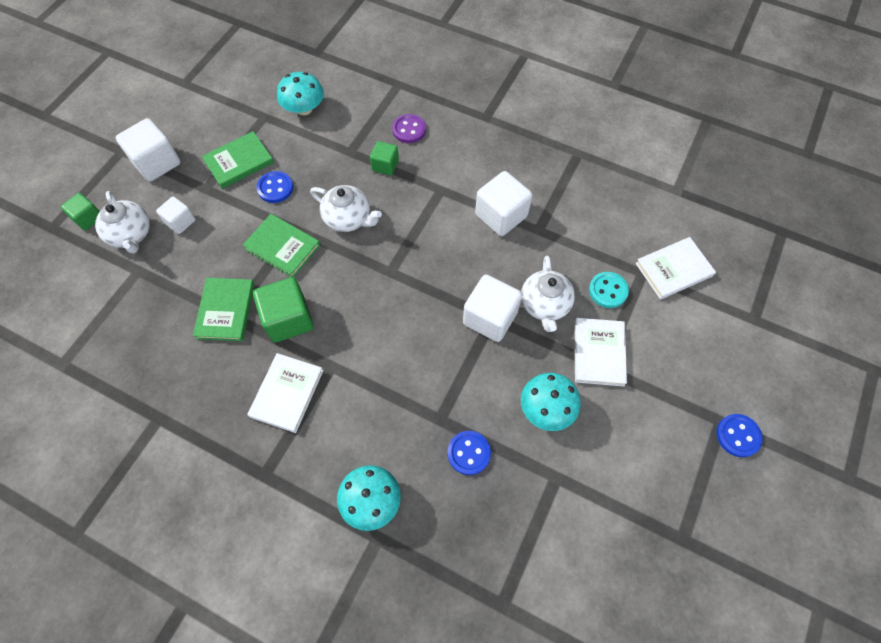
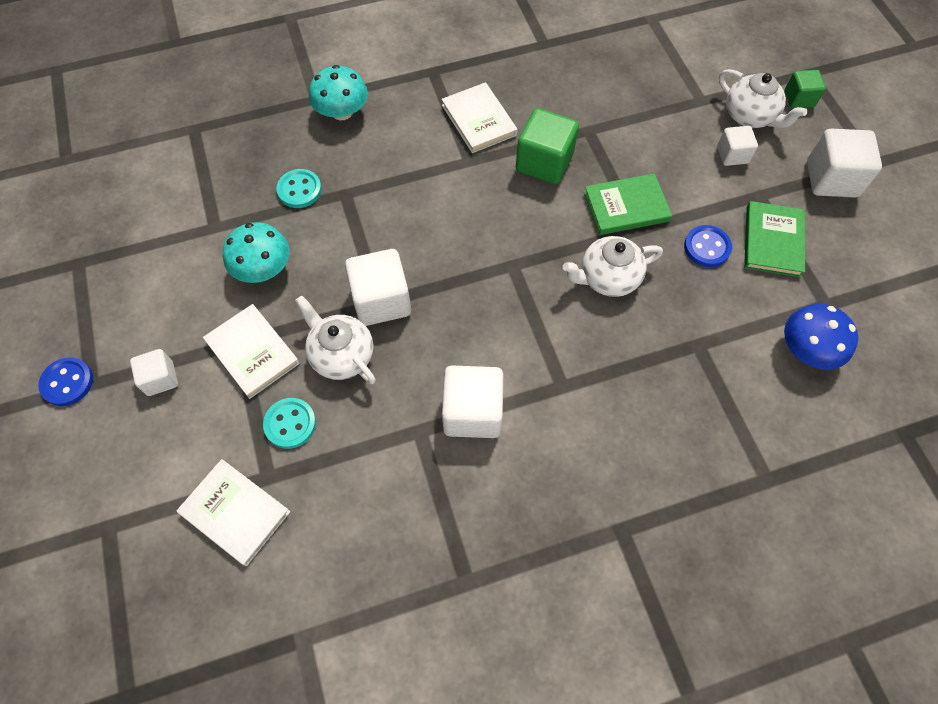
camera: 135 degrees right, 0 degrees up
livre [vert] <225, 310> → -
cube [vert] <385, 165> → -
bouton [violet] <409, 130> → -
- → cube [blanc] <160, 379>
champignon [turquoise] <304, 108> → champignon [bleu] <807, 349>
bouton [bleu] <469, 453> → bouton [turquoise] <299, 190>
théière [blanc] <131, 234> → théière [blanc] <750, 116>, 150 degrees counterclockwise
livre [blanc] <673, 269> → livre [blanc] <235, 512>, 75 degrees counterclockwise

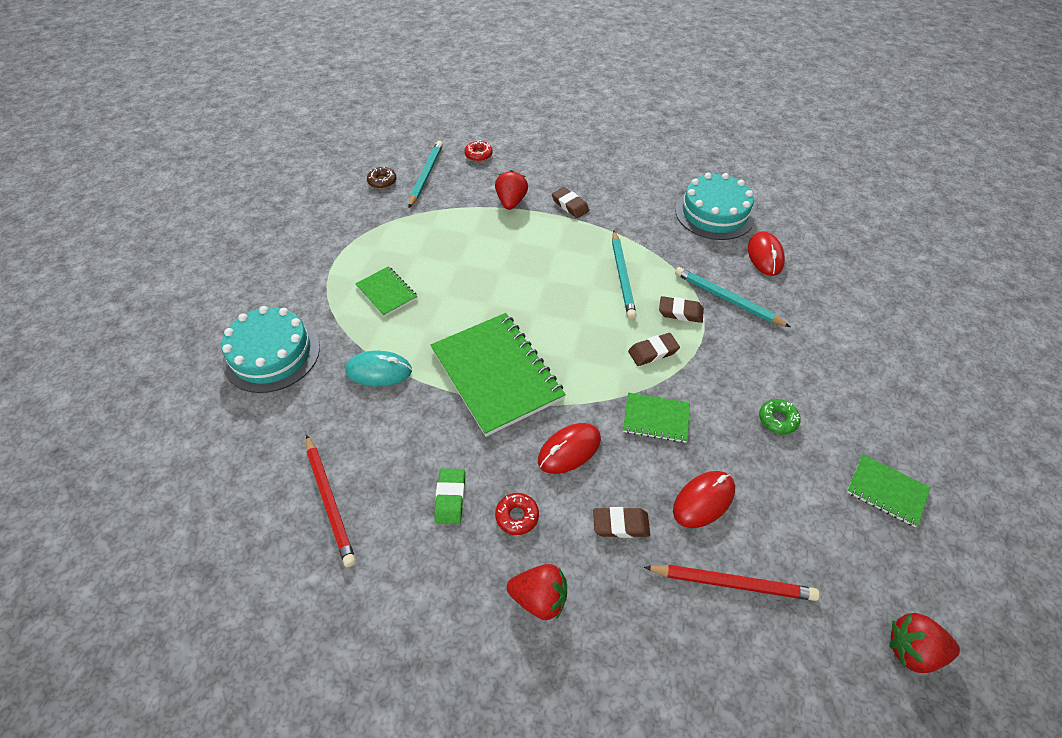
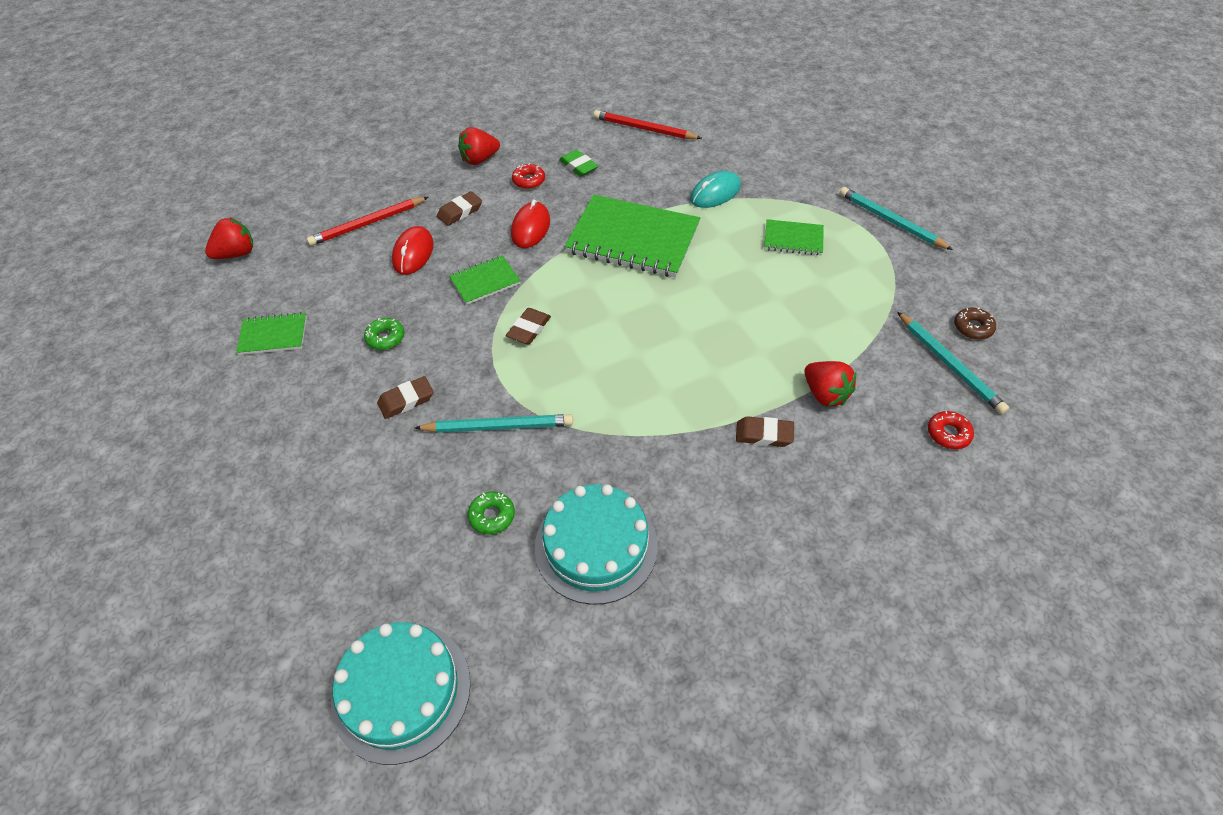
camera: 140 degrees right, 0 degrees up
gâteau [turquoise] <272, 354> → gâteau [turquoise] <401, 691>, relocated
crayon [turquoise] <622, 276> → crayon [turquoise] <891, 221>, relocated
gomme [marron] <680, 312> → gomme [marron] <406, 400>, relocated
souris [rouge] <765, 256> → beignet [vert] <492, 516>

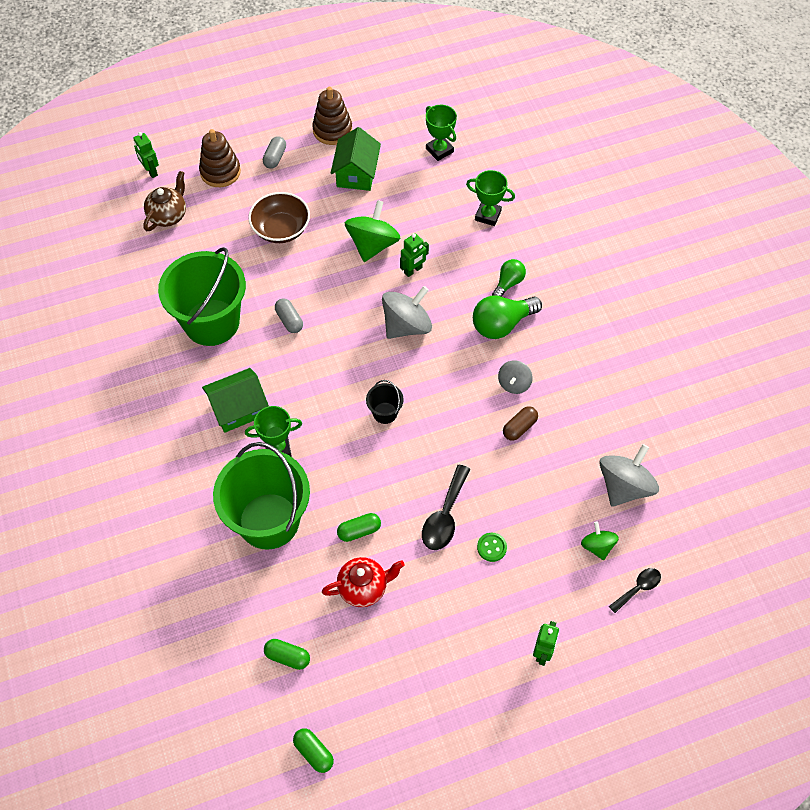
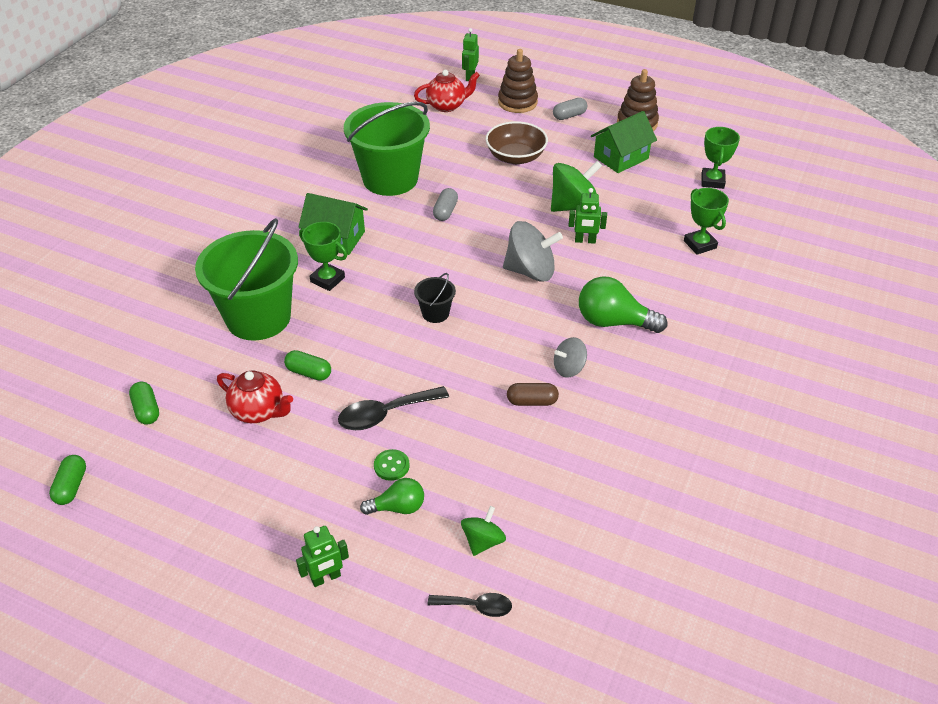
camera: 45 degrees right, 15 degrees down
toupie [gris] <624, 486> → -
ampoule [vert] <508, 283> → ampoule [vert] <398, 507>, relocated
théière [marron] <168, 216> → théière [rouge] <447, 106>

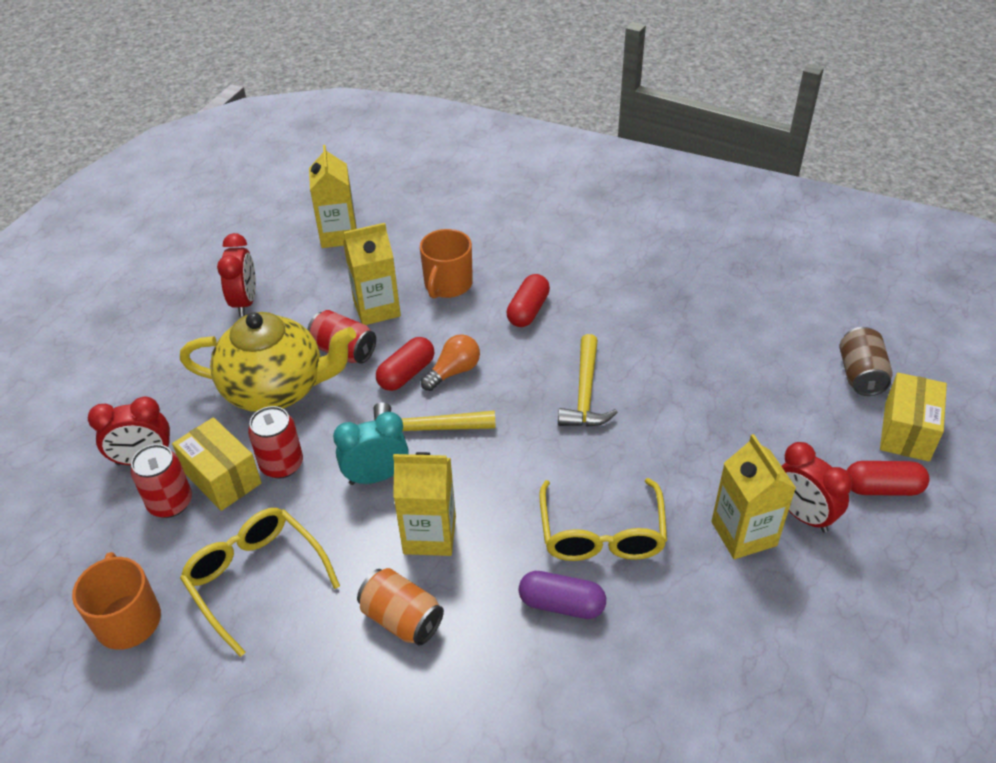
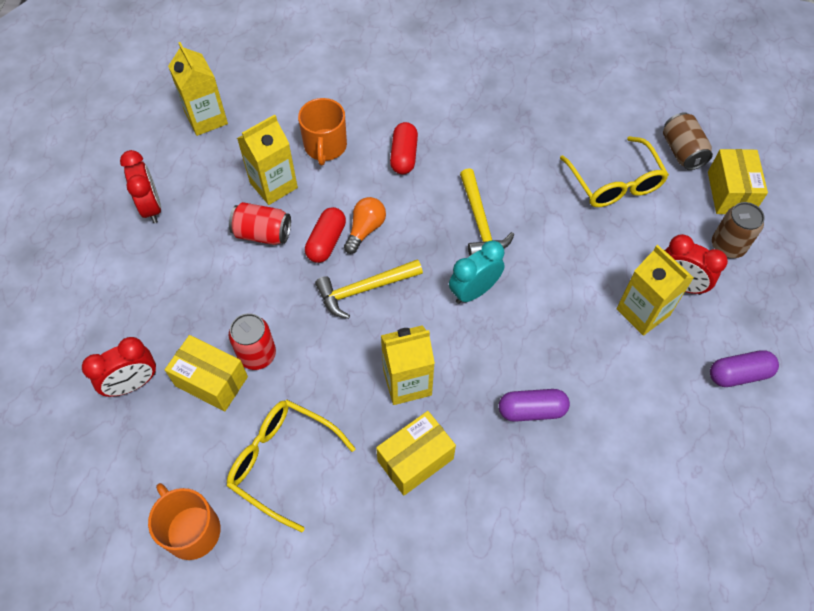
camera: 20 degrees left, 15 degrees up
canette [rouge] <170, 503> → -
théière [jaune] <276, 389> → -
- → gélule [violet] <738, 374>
réveil [turquoise] <376, 476> → réveil [turquoise] <474, 291>, relocated
lunettes [jaune] <602, 534> → lunettes [jaune] <615, 183>, relocated
canette [orange] <402, 618> → boîte [jaune] <415, 459>
gélule [rouge] <882, 488> → canette [marron] <727, 246>

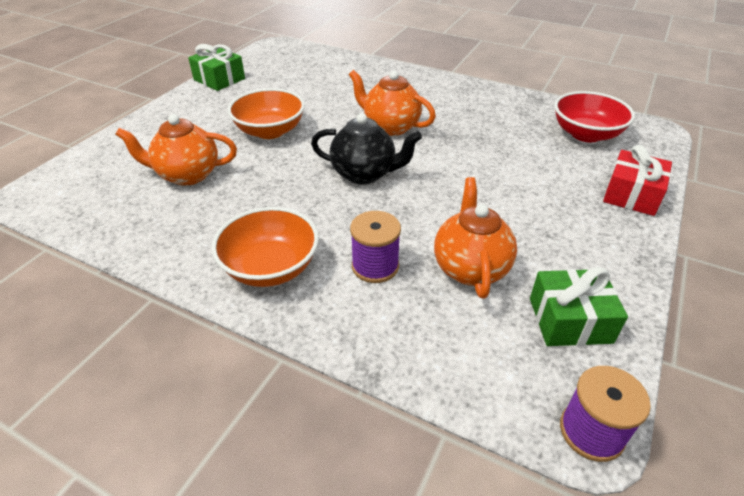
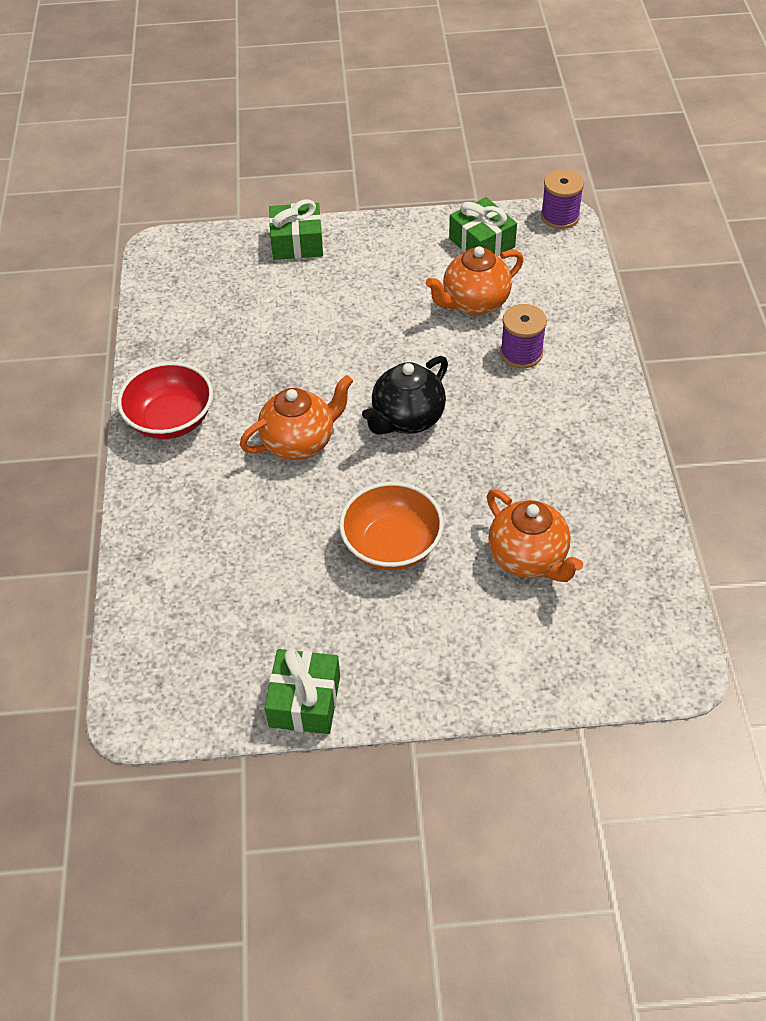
camera: 120 degrees left, 10 degrees up
bol [orange] <270, 267> → -
bol [rouge] <586, 134> → bol [rouge] <171, 420>, relocated
cadeau [rouge] <631, 195> → cadeau [vert] <297, 243>
théière [noir] <364, 174> → théière [noir] <407, 419>, 120 degrees counterclockwise
théière [orange] <390, 127> → théière [orange] <300, 442>, 120 degrees counterclockwise

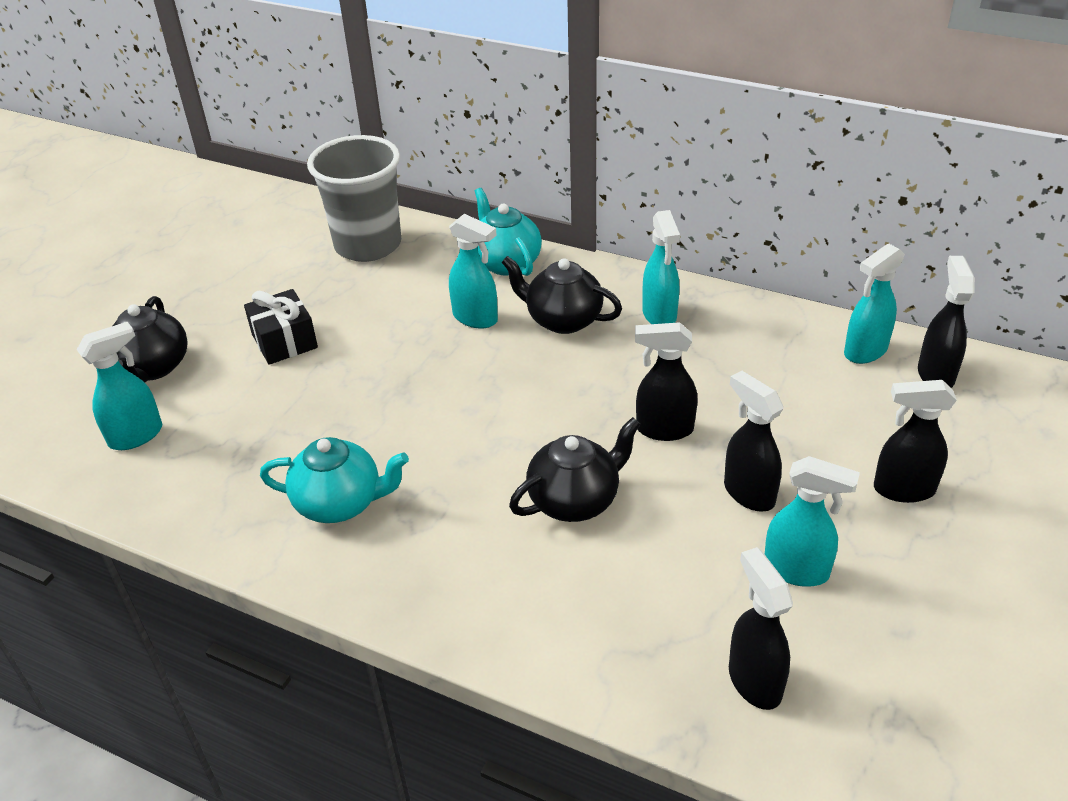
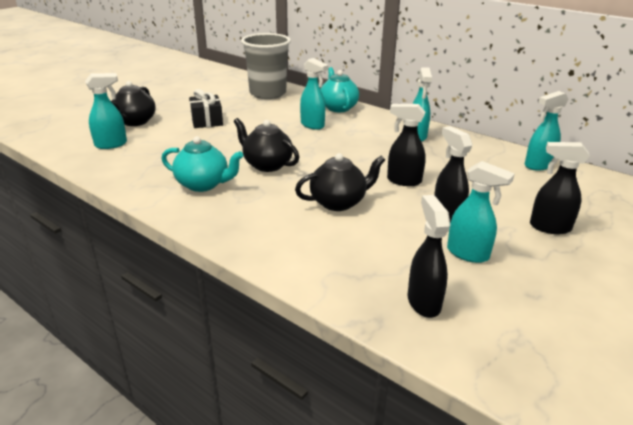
camera: 10 degrees right, 10 degrees down
vaporisateur [noir] <935, 374> → -
théière [noir] <562, 320> → théière [noir] <267, 165>, relocated

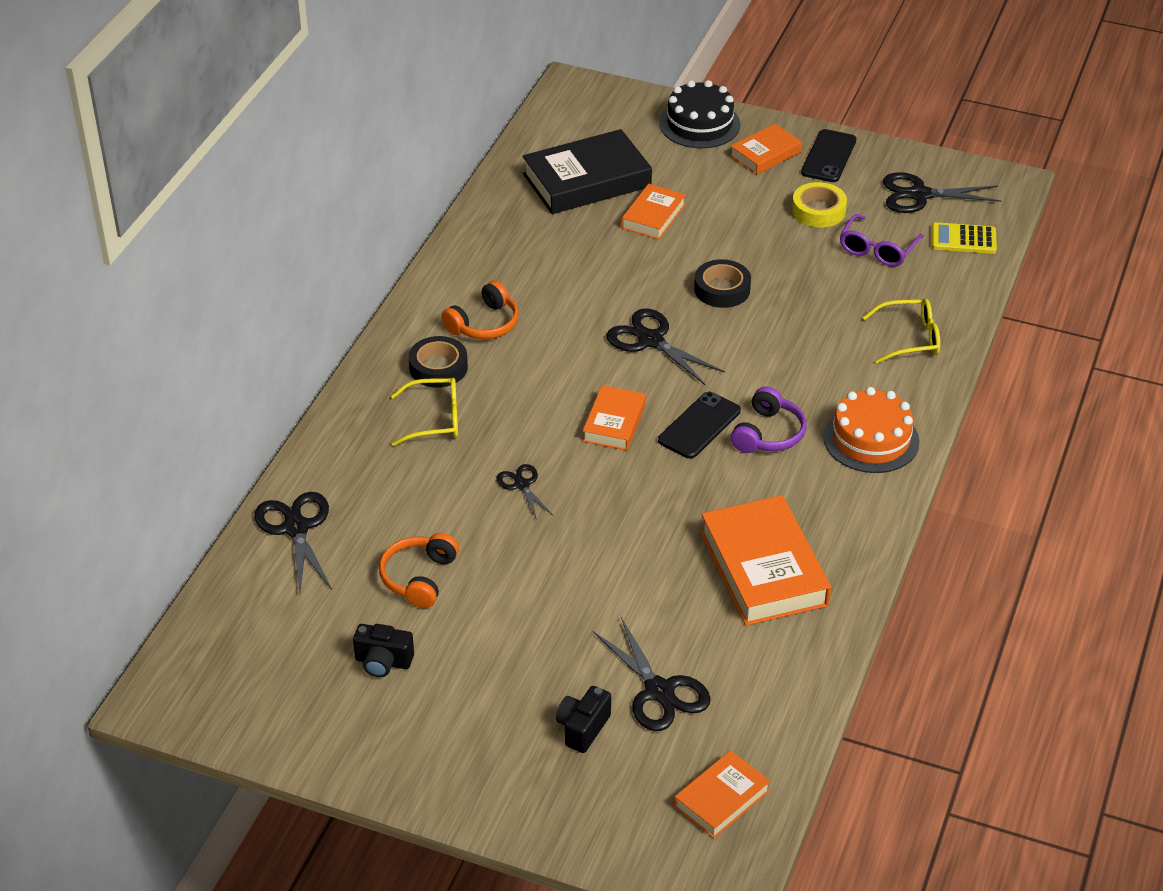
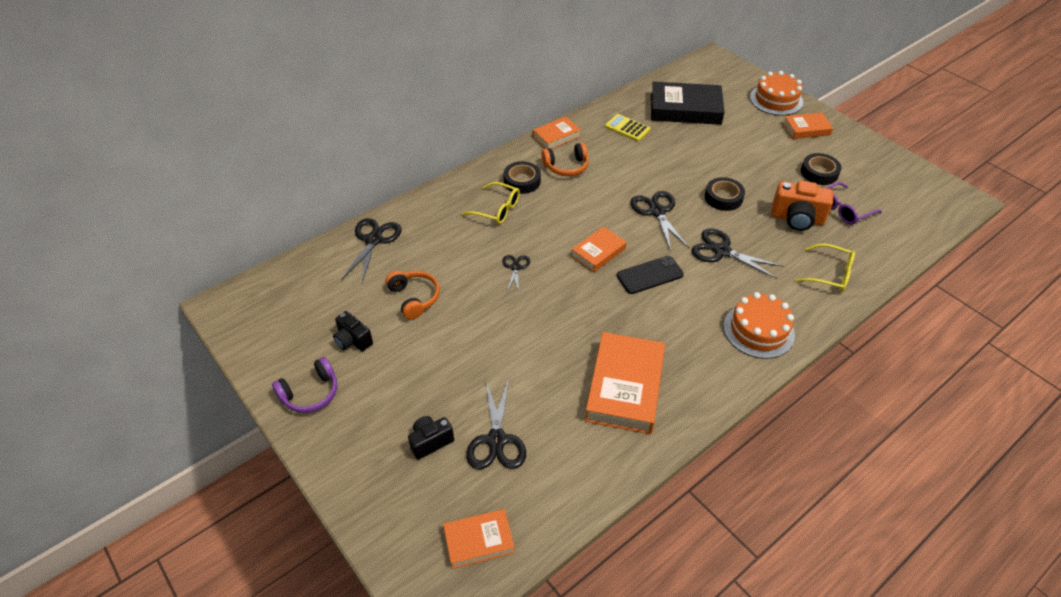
camera: 30 degrees right, 5 degrees up
téléphone [noir] <828, 156> → -
- → appareil photo [orange] <797, 219>
livre [orange] <653, 216> → livre [orange] <556, 136>, relocated
casque audio [violet] <768, 434> → casque audio [violet] <310, 393>, relocated
ciseaux [noir] <920, 195> → ciseaux [noir] <722, 251>, relocated
calculatrice [jaune] <963, 239> → calculatrice [jaune] <627, 128>, relocated
gâteau [noir] <699, 124> → gâteau [orange] <776, 100>
ruban adhésif [jaune] <818, 210> → ruban adhésif [noir] <819, 173>
casque audio [orange] <419, 578> → casque audio [orange] <414, 298>, 105 degrees clockwise

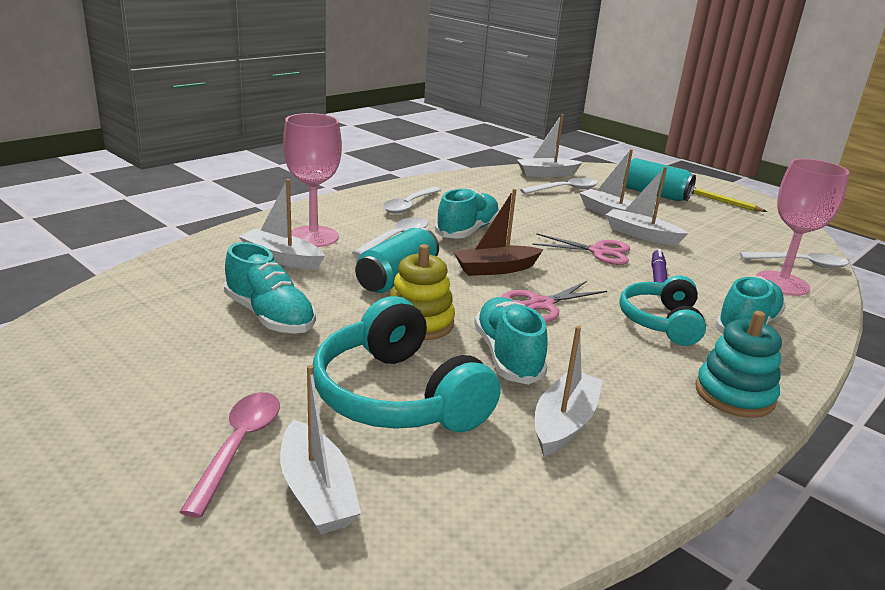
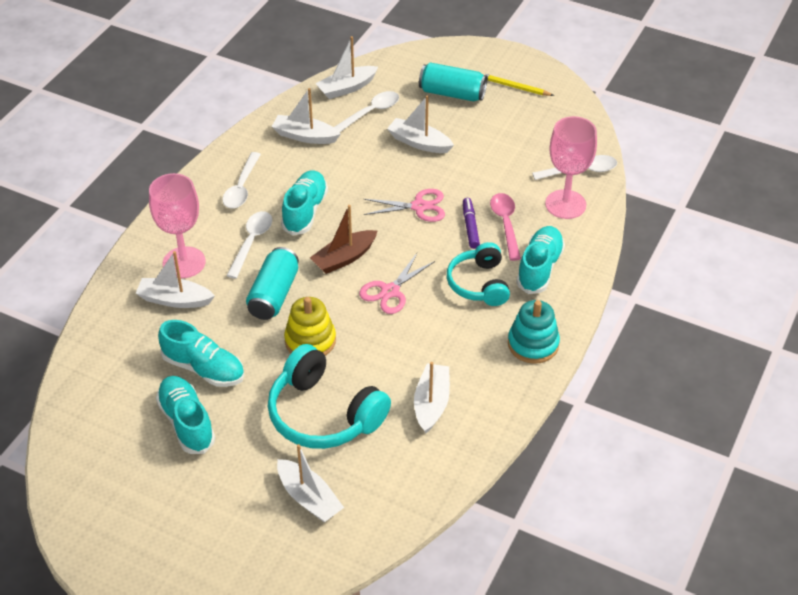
camera: 15 degrees left, 20 degrees up
cuillère [rose] <238, 446> → cuillère [rose] <505, 224>, relocated
chaussure [turquoise] <507, 356> → chaussure [turquoise] <186, 422>, relocated
bateau [blanc] <641, 235> → bateau [blanc] <305, 136>, relocated

